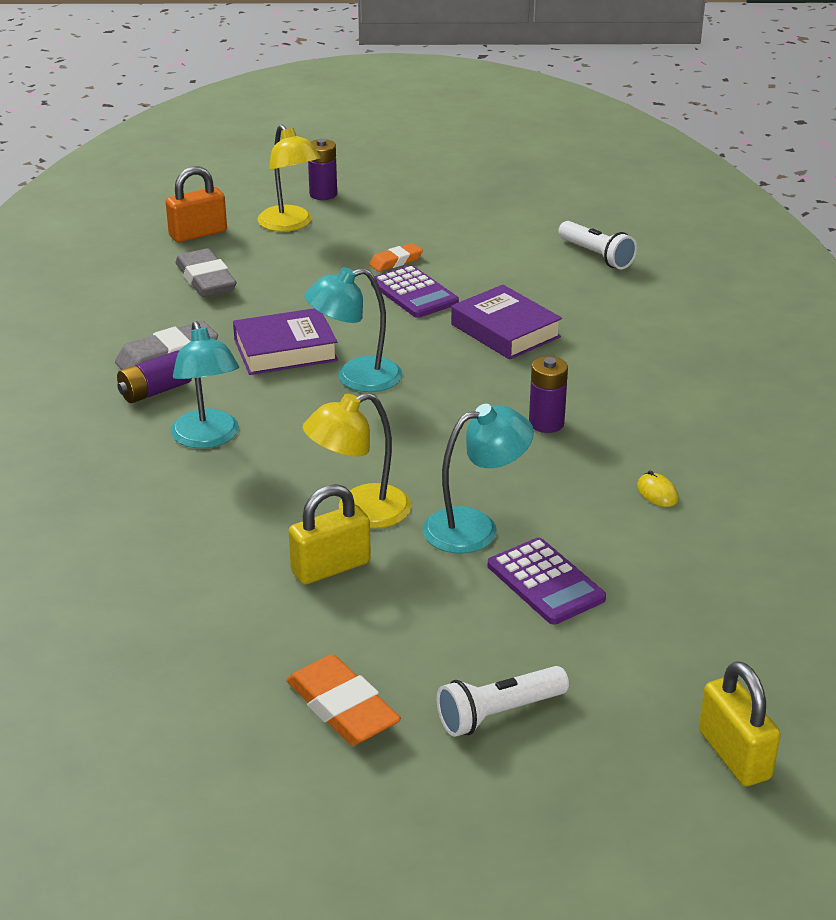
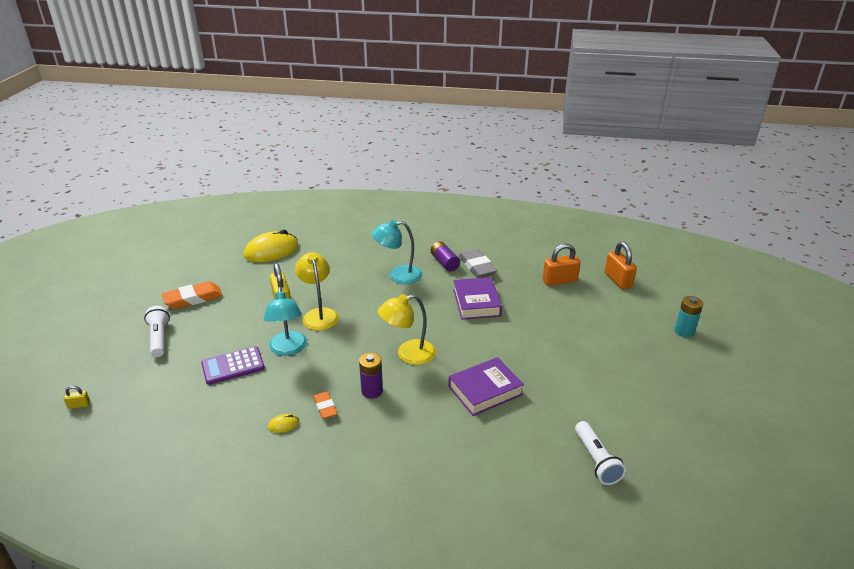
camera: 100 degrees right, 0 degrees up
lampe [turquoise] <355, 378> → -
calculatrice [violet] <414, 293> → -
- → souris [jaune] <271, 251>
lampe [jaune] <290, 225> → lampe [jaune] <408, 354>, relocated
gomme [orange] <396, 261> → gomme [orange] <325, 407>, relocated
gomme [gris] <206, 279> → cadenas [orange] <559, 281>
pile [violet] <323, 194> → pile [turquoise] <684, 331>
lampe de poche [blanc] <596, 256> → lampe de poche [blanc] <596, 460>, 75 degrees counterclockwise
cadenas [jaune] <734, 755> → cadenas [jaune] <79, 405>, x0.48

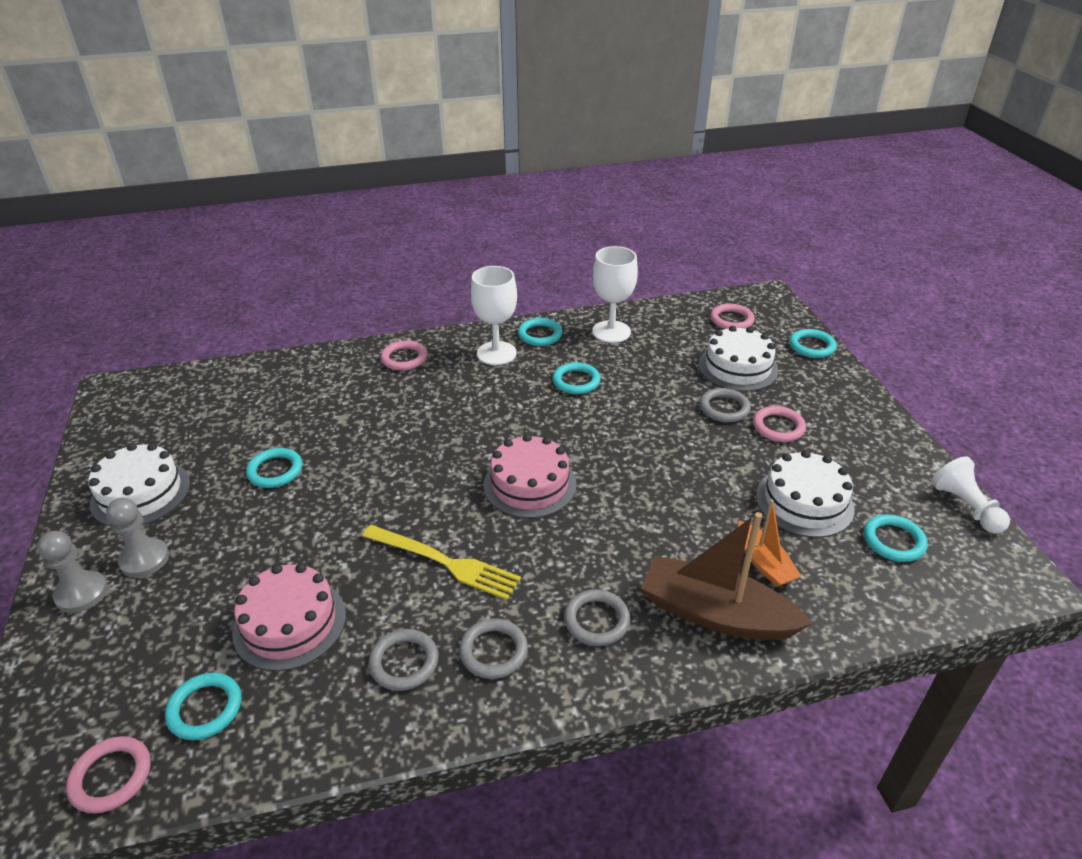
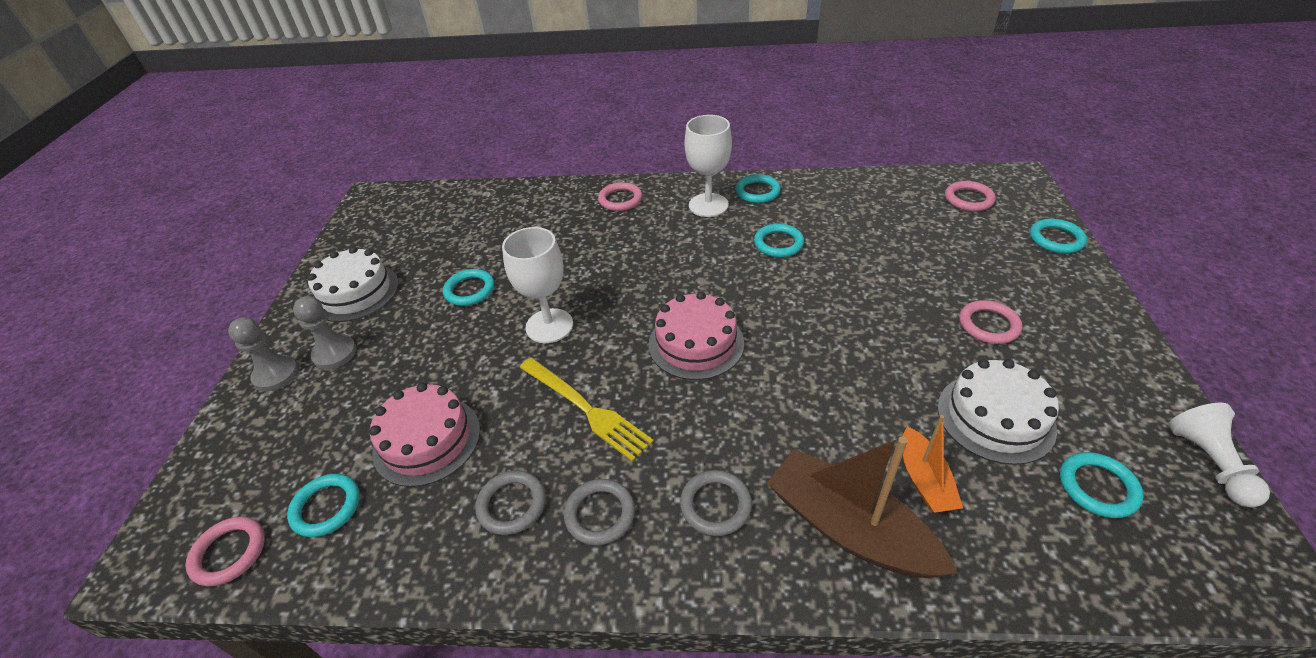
camera: 20 degrees right, 5 degrees up
gâteau [blanc] <737, 367> → -
anneau [gris] <724, 408> → -
verre à pied [blanc] <611, 332> → verre à pied [blanc] <549, 326>, relocated

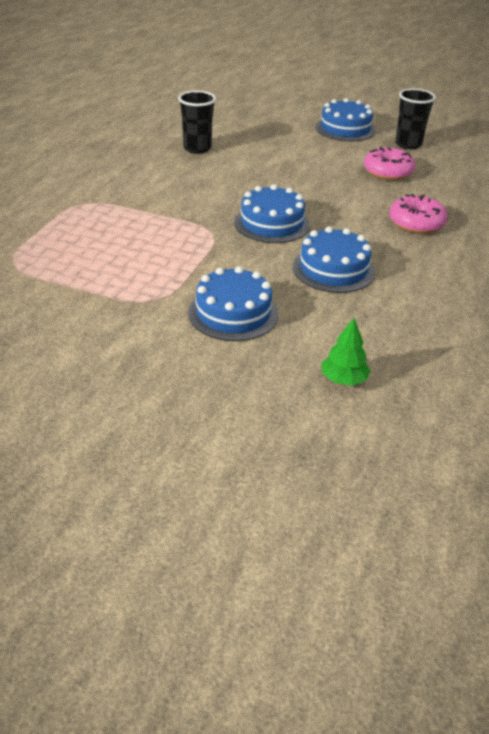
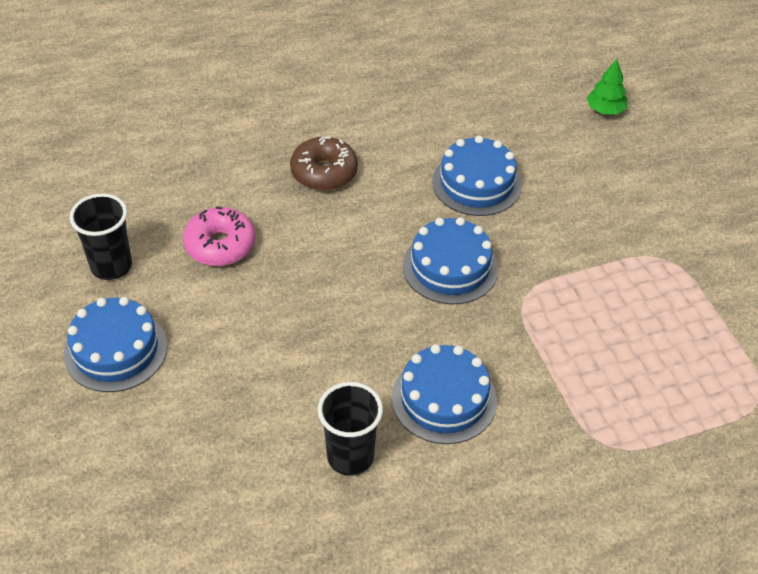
camera: 130 degrees left, 10 degrees up
gâteau [bleu] <233, 313> → gâteau [bleu] <444, 399>, relocated
beignet [rose] <416, 223> → beignet [marron] <324, 172>

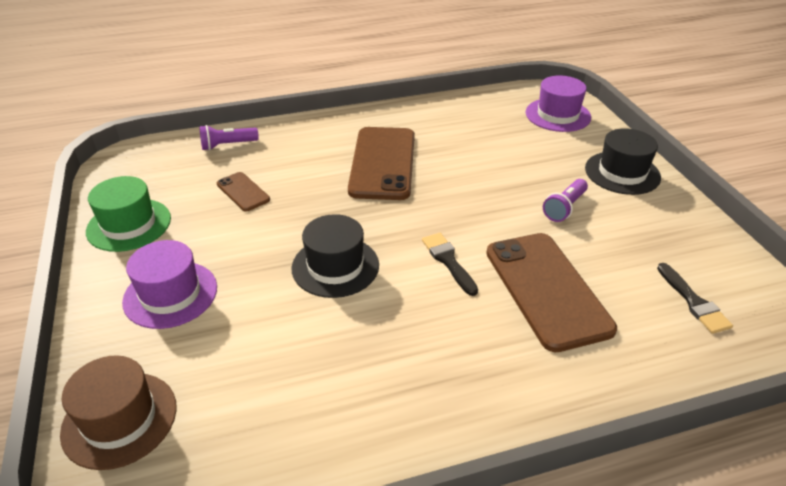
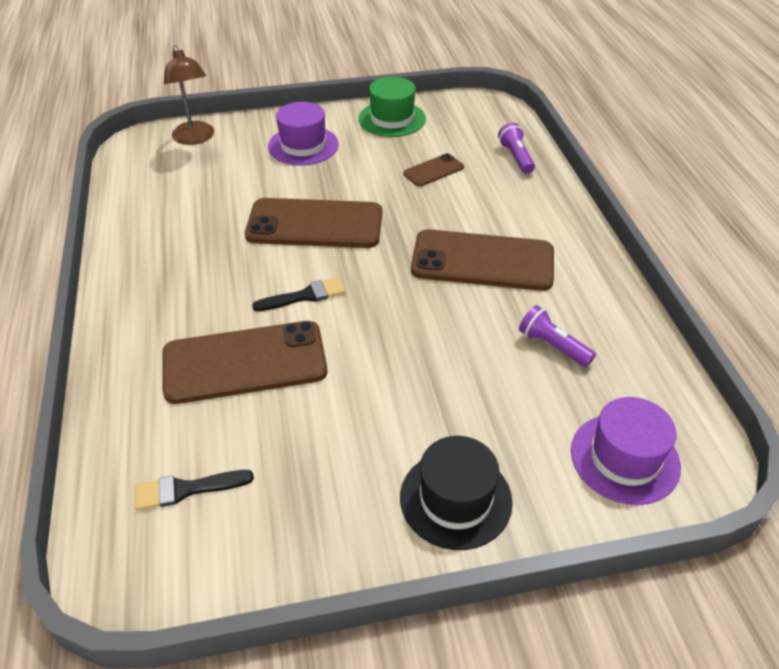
camera: 95 degrees right, 5 degrees up
lampe de poche [violet] <564, 207> → lampe de poche [violet] <552, 346>, relocated
chapeau [marron] <119, 419> → lampe [marron] <195, 138>
chapeau [noir] <335, 266> → téléphone [marron] <315, 224>

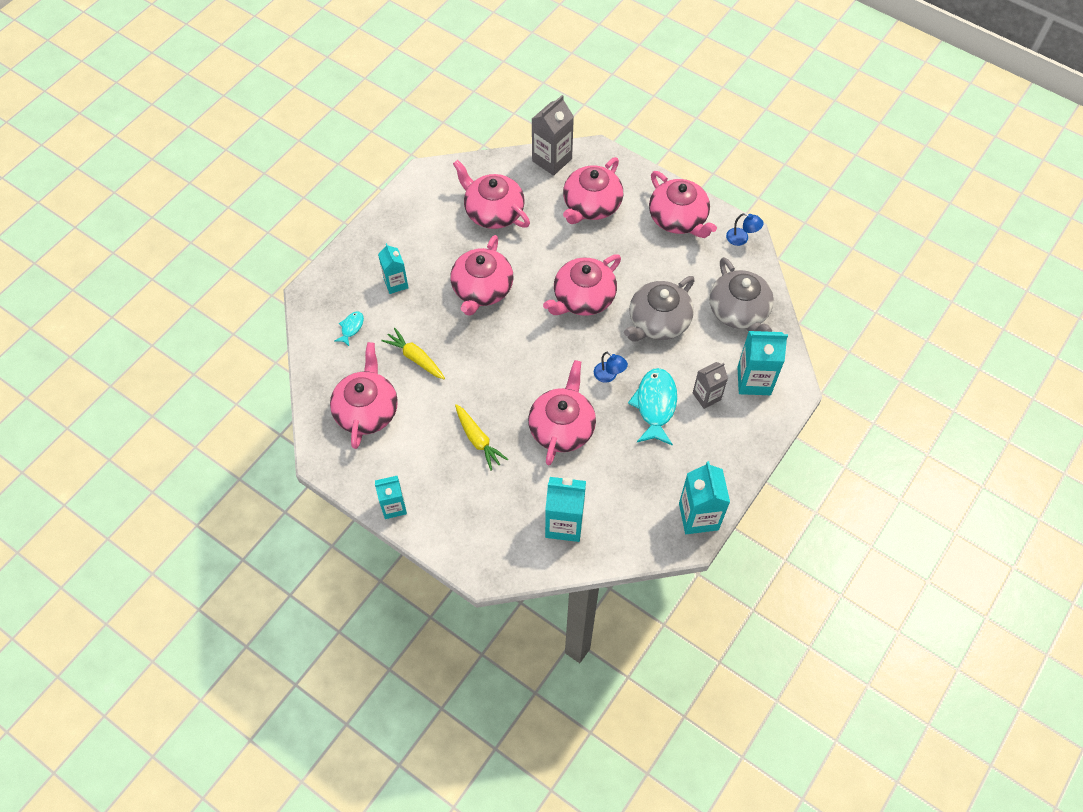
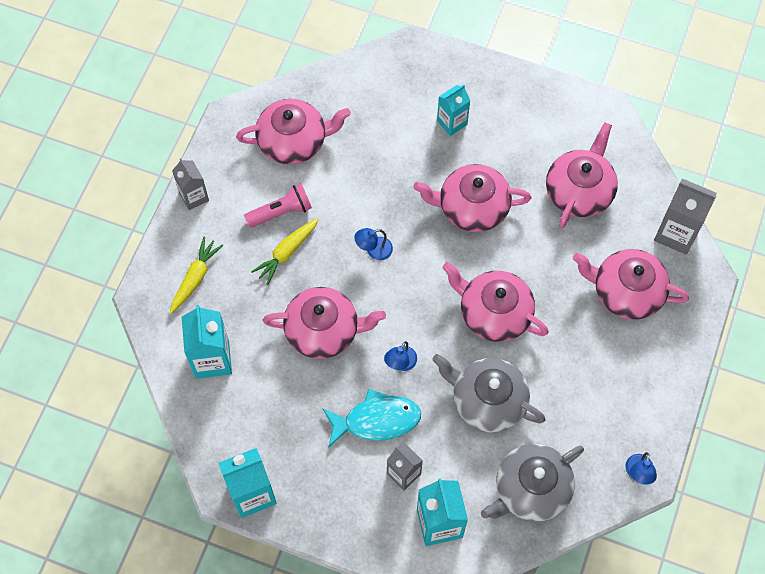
camera: 75 degrees right, 5 degrees up
poisson [turquoise] <351, 328> → -
théière [rose] <678, 218> → -
- → lampe de poche [rose] <281, 212>
- → lampe [bleu] <374, 250>
carotte [jaune] <415, 358> → carotte [jaune] <195, 278>, relocated
brique de lait [turquoise] <394, 506> → brique de lait [gris] <194, 197>

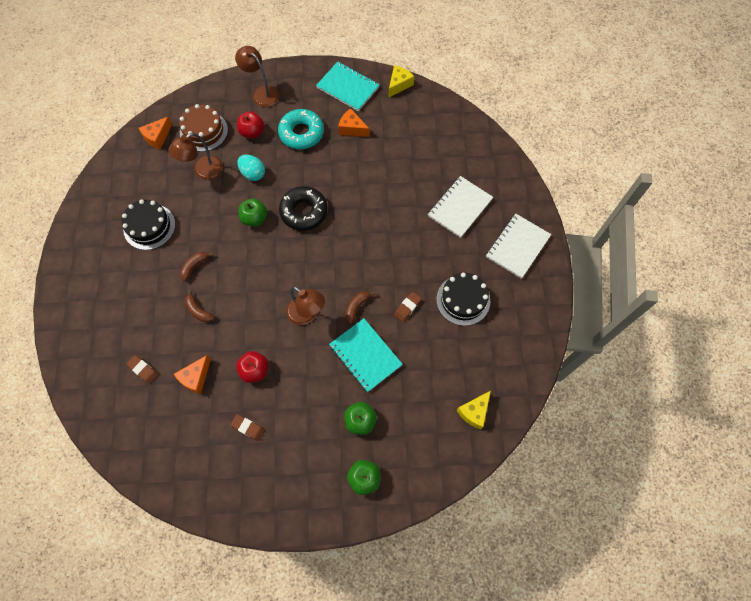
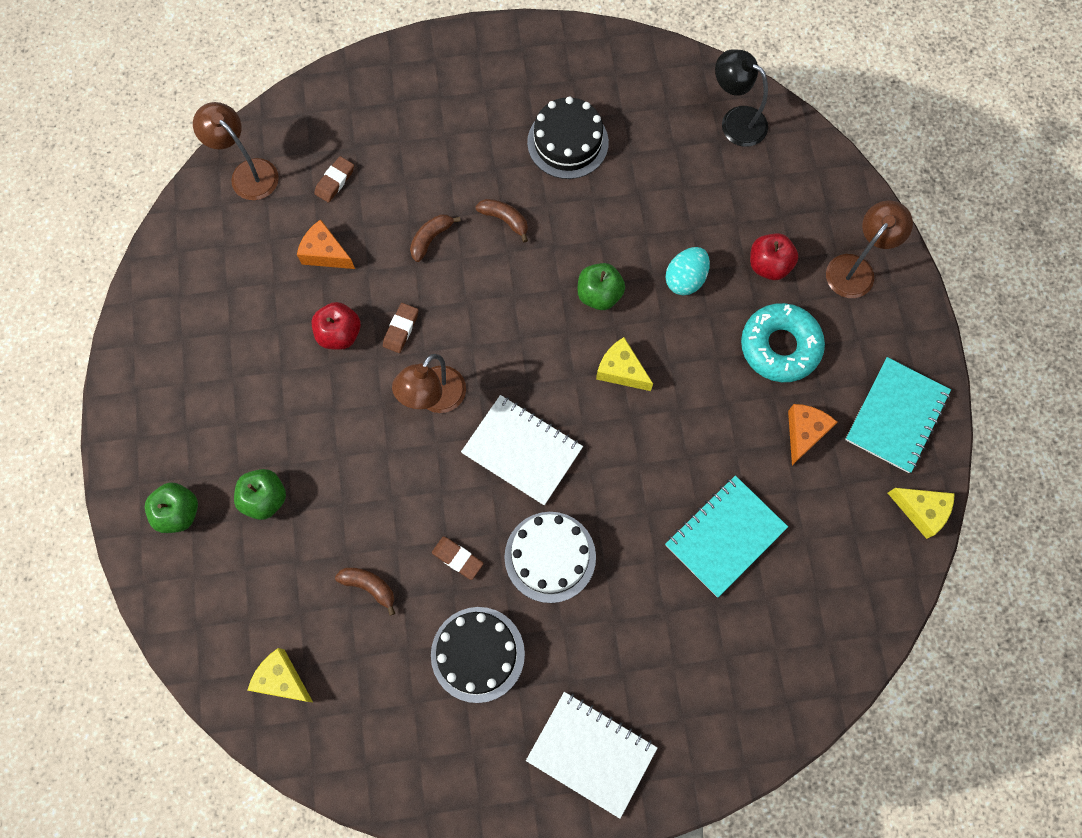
camera: 85 degrees right, 5 degrees up
gâteau [marron] <203, 131> → -
- → gâteau [blanc] <550, 556>
lampe [marron] <203, 171> → lampe [marron] <248, 173>, relocated
gomme [marron] <248, 428> → gomme [marron] <401, 329>, relocated
carnet [turquoise] <365, 355> → carnet [turquoise] <725, 536>, relocated
banane [marron] <356, 307> → banane [marron] <369, 586>, relocated
carnet [blanc] <460, 208> → carnet [blanc] <522, 451>, relocated
fromage [orange] <157, 137> → lampe [noir] <735, 121>
beignet [noir] <304, 212> → fromage [jaune] <621, 370>

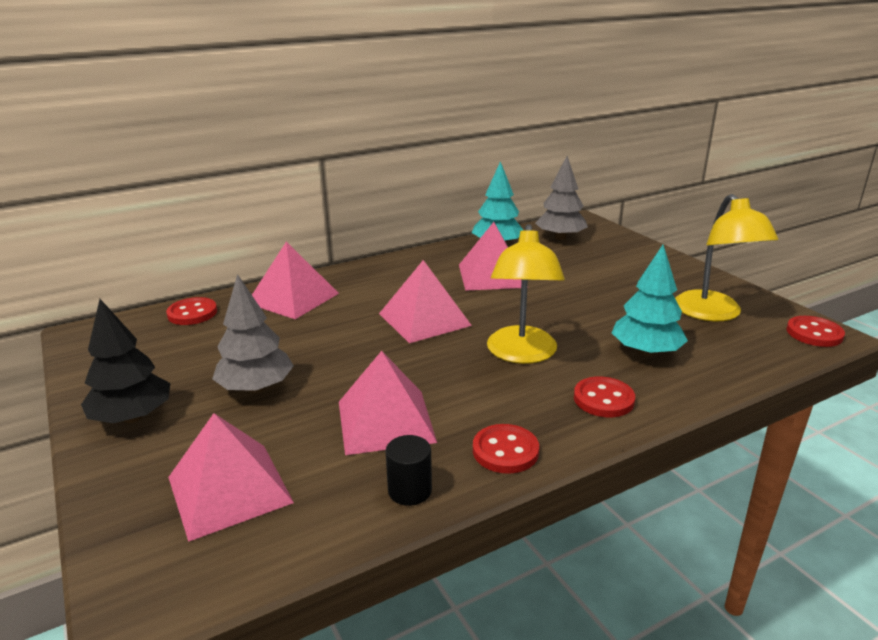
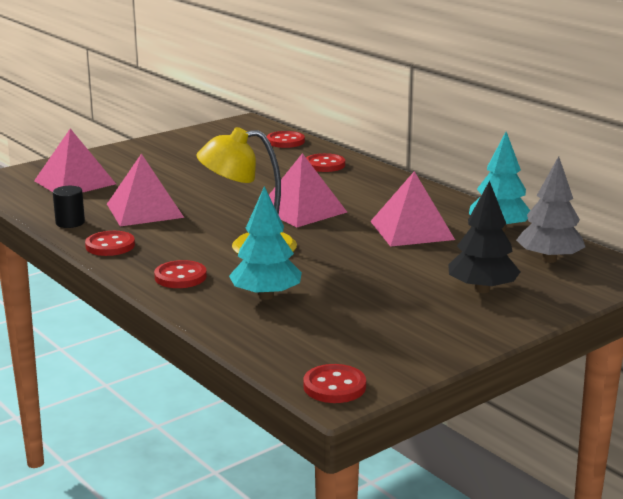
camera: 80 degrees right, 5 degrees down
arbre [gris] <256, 388> → -
lampe [jaune] <713, 314> → -
arbre [noir] <132, 417> → arbre [noir] <482, 289>, relocated
pyramide [rose] <293, 298> → bouton [rouge] <324, 165>

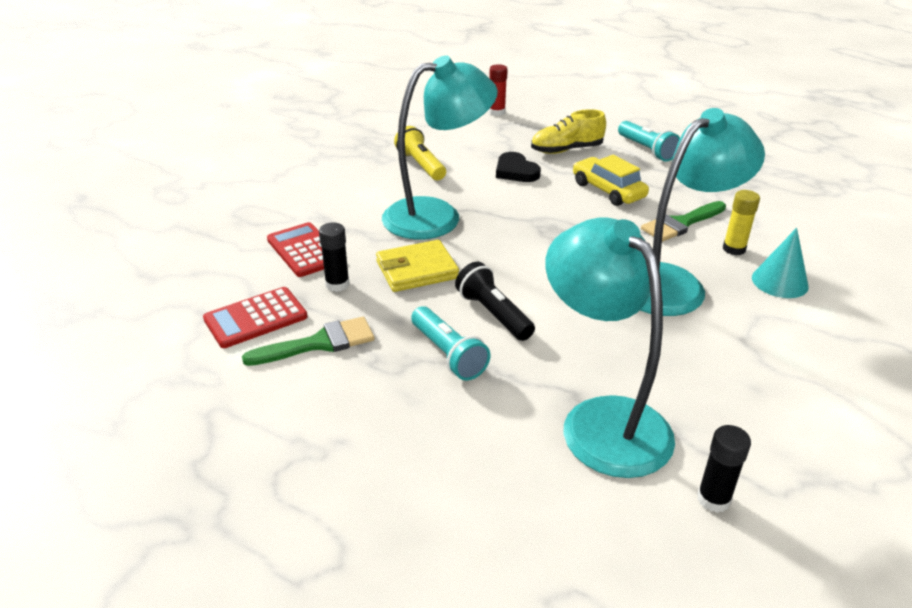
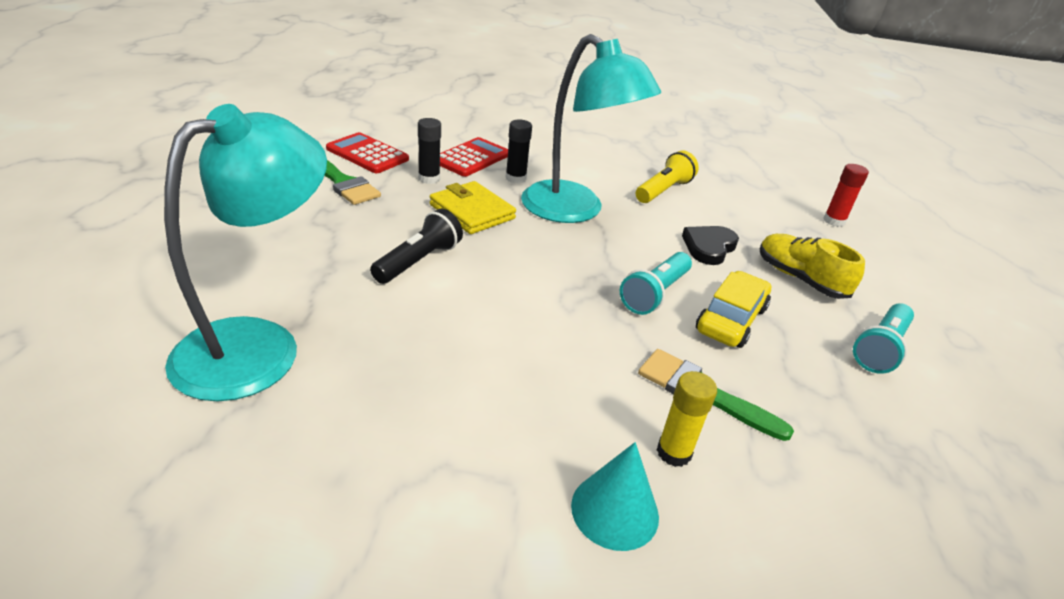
camera: 65 degrees right, 0 degrees up
lampe [turquoise] <673, 283> → -
lampe de poche [turquoise] <448, 354> → lampe de poche [turquoise] <655, 294>, relocated
bâton de colle [noir] <713, 499> → bâton de colle [noir] <515, 178>, relocated

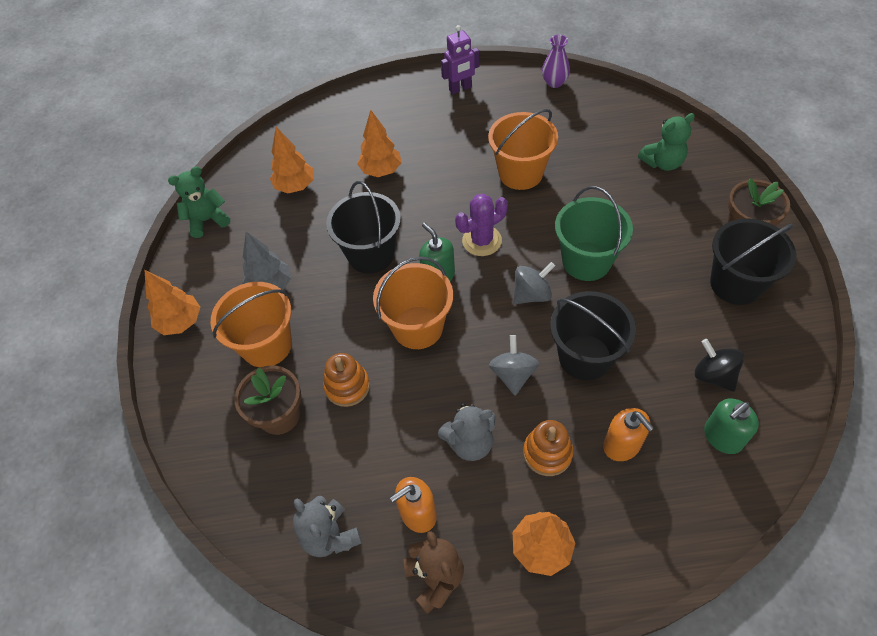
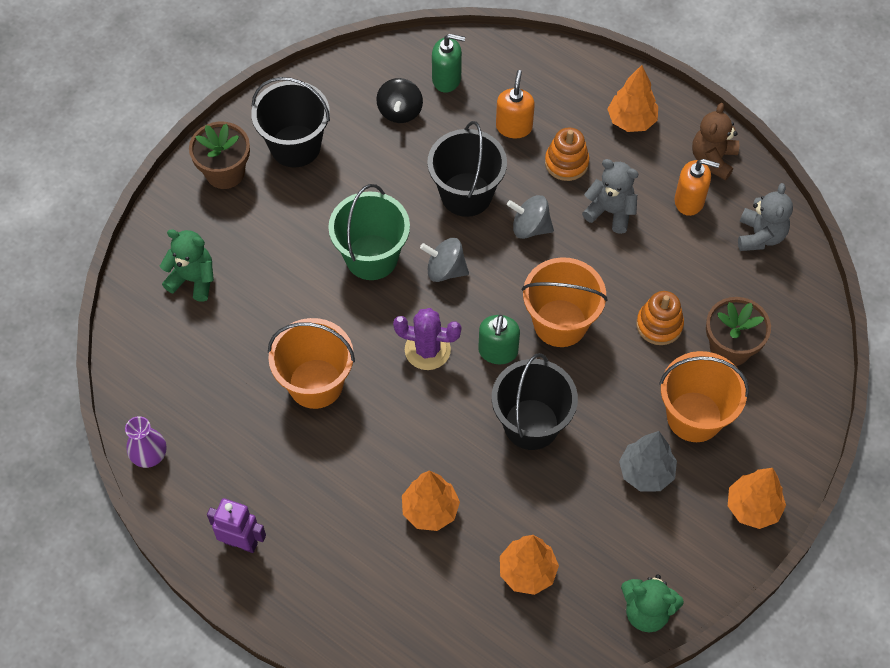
camera: 140 degrees left, 5 degrees up
toupie [gris] <513, 374> → toupie [gris] <530, 227>, 60 degrees clockwise

